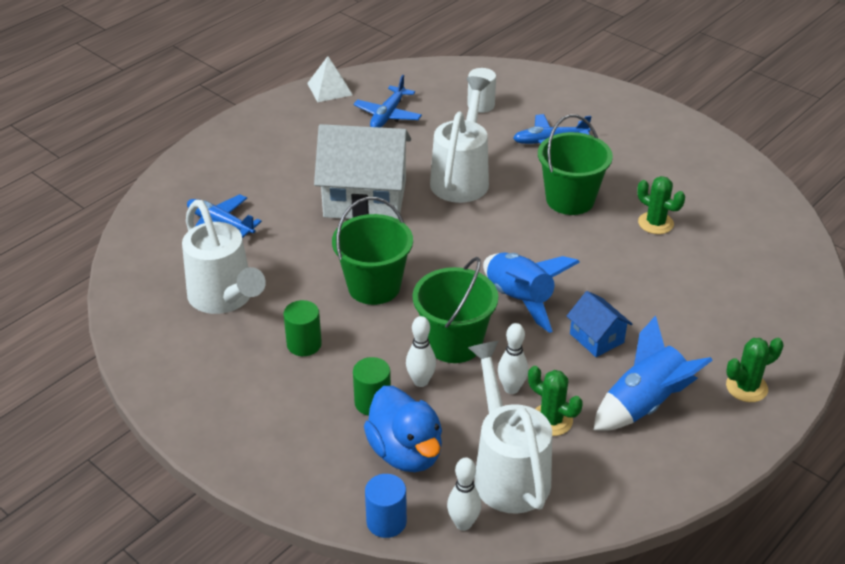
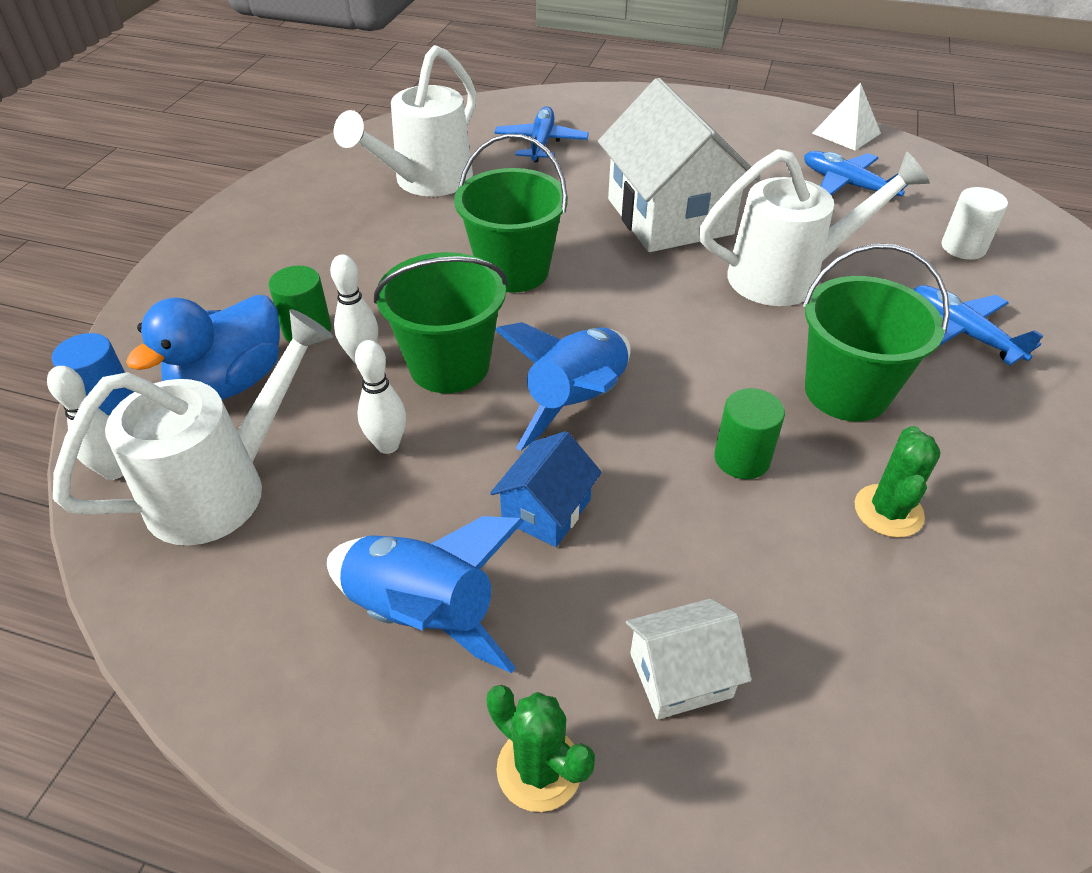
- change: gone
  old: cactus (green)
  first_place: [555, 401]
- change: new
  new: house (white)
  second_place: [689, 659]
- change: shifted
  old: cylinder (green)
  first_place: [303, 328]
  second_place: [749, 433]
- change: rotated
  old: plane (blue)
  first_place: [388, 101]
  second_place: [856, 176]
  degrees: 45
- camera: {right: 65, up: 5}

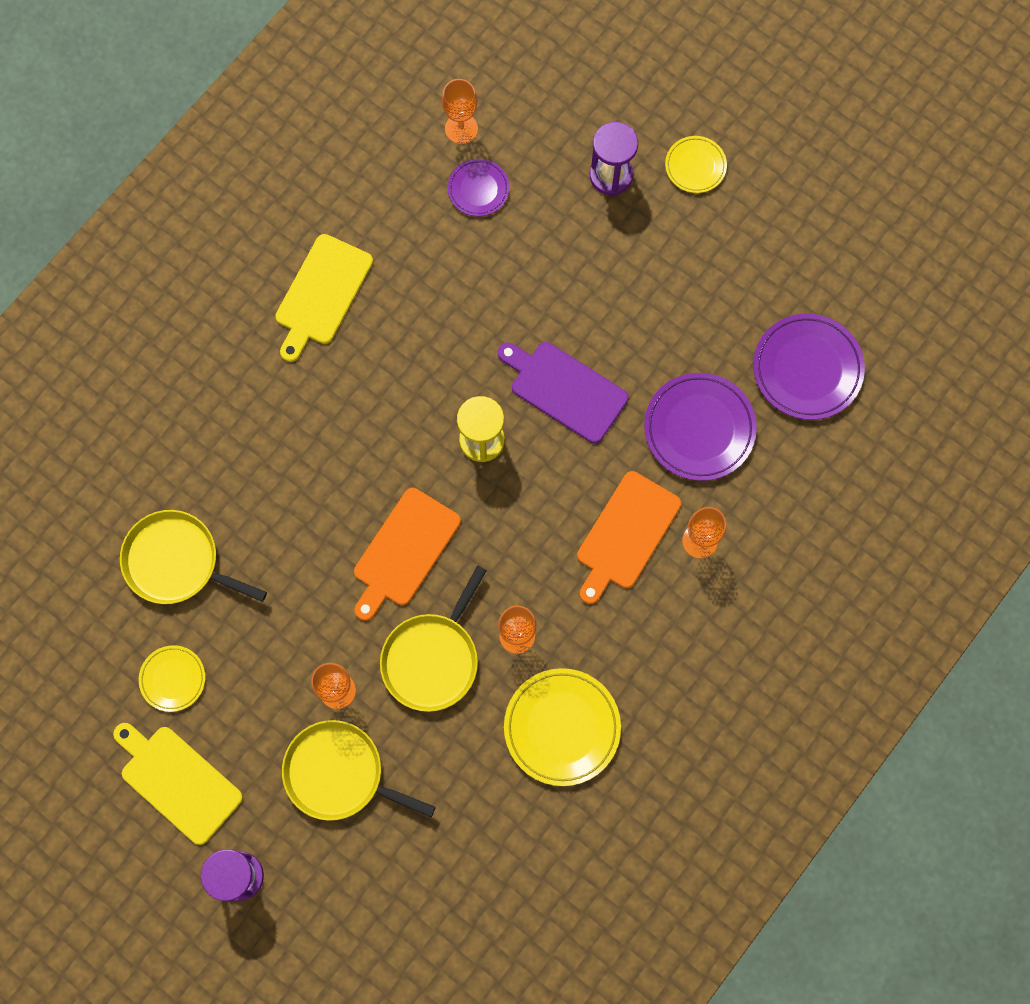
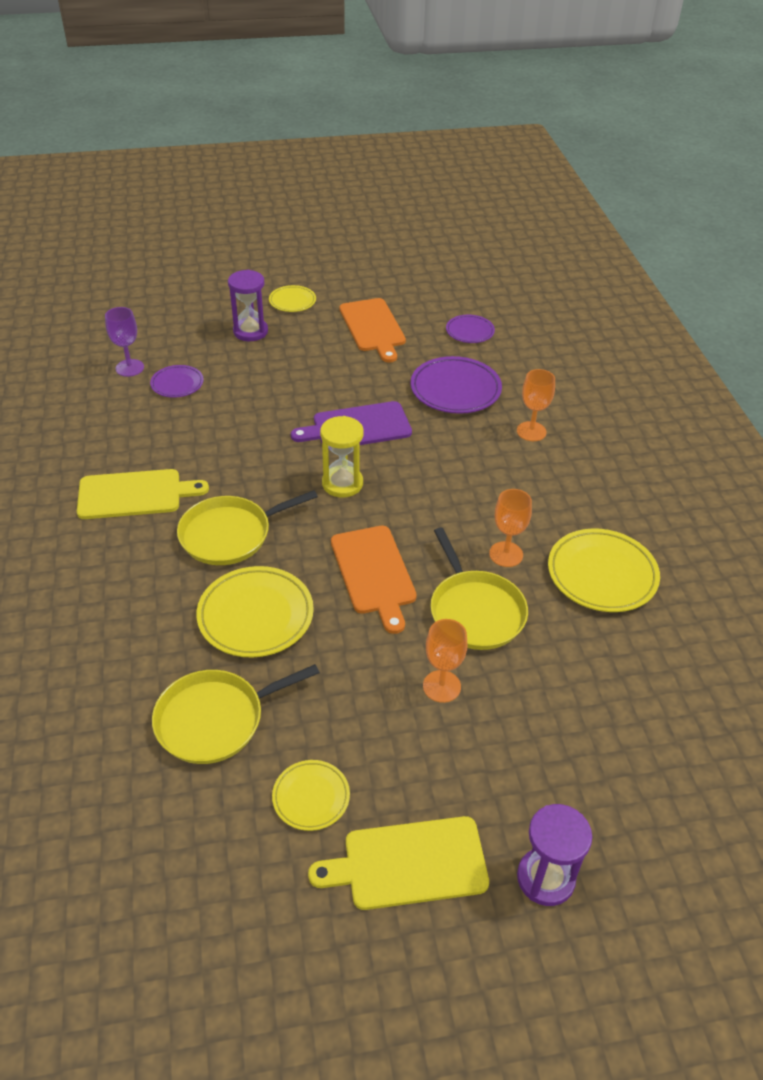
- change: new
  new: plate (yellow)
  second_place: [255, 611]
- change: shifted
  old: pan (yellow)
  first_place: [359, 770]
  second_place: [247, 527]
- change: shifted
  old: cutting board (orange)
  first_place: [629, 537]
  second_place: [372, 330]
- change: repainted
  old: goblet (orange)
  new: goblet (purple)
  first_place: [460, 111]
  second_place: [124, 342]
- change: rotated
  old: cutting board (yellow)
  first_place: [324, 298]
  second_place: [143, 494]
  degrees: -75
- change: scaled
  old: plate (purple)
  first_place: [809, 367]
  second_place: [470, 329]
  factor: 0.57
- camera: {right: -50, up: -30}

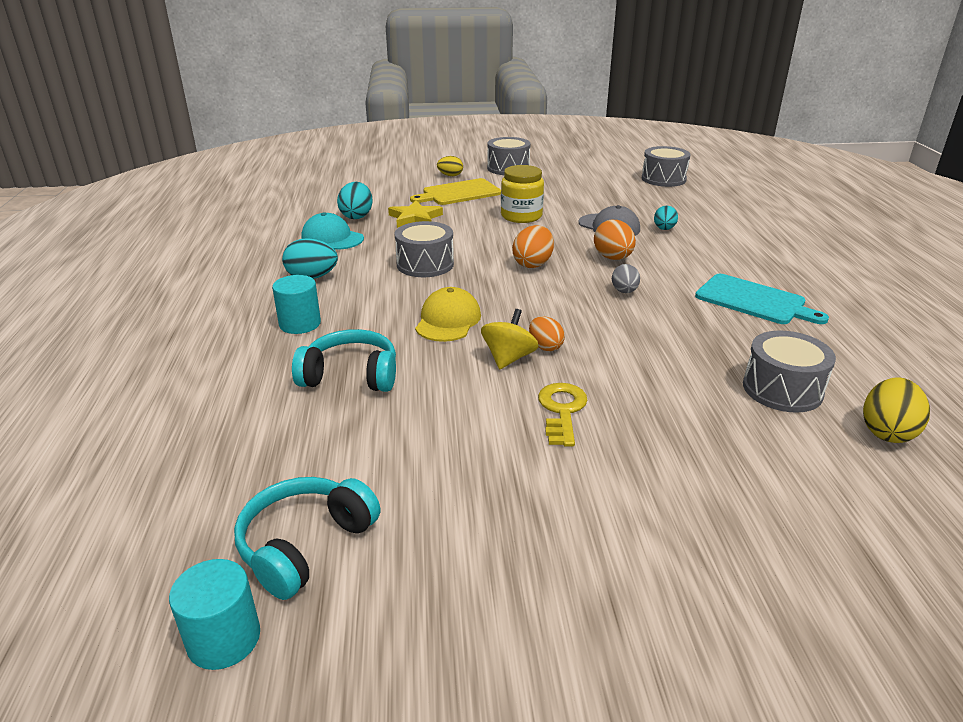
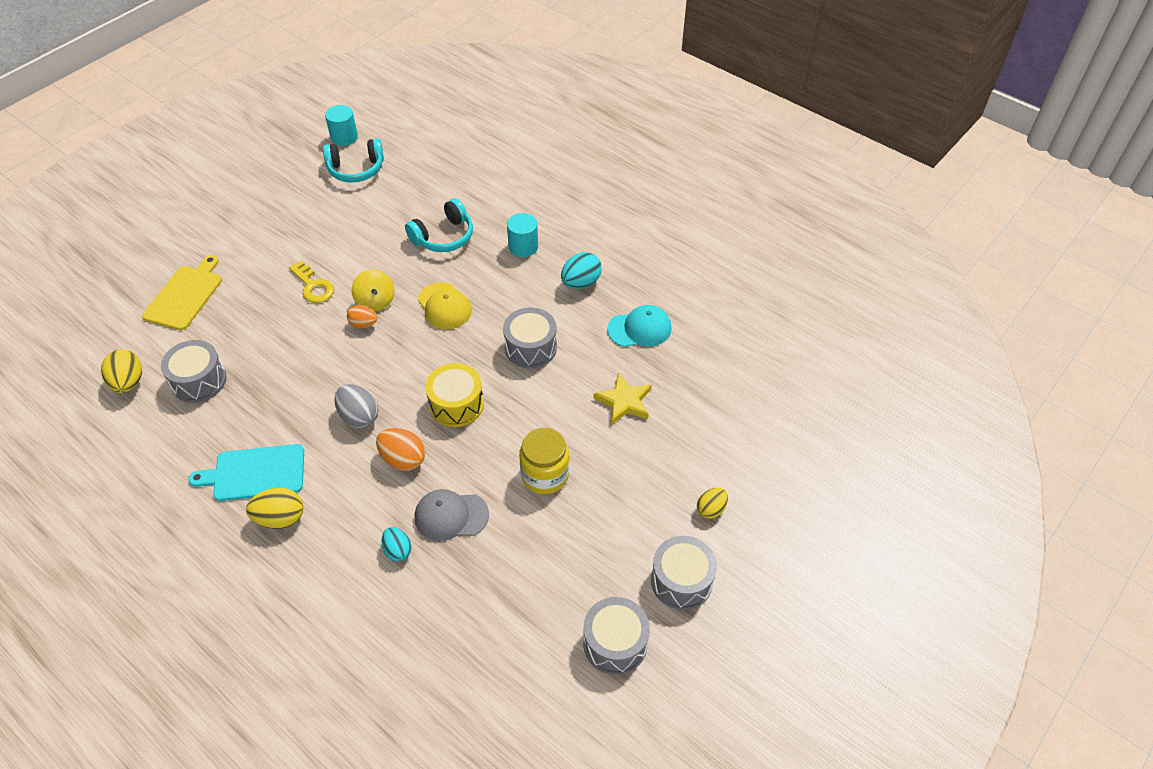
- change: gone
  old: egg (turquoise)
  first_place: [355, 200]
- change: new
  new: egg (yellow)
  second_place: [274, 508]
- change: shifted
  old: cutting board (yellow)
  first_place: [455, 191]
  second_place: [182, 292]
- change: shifted
  old: drum (grey)
  first_place: [666, 166]
  second_place: [616, 636]
- change: swapped
  old: egg (orange)
  new: drum (yellow)
  first_place: [533, 246]
  second_place: [454, 395]
- change: rotated
  old: headphones (turquoise)
  first_place: [307, 538]
  second_place: [353, 160]
  degrees: 90
- change: scaled
  old: egg (grey)
  first_place: [626, 278]
  second_place: [356, 406]
  factor: 1.51
- camera: {right: 135, up: 20}

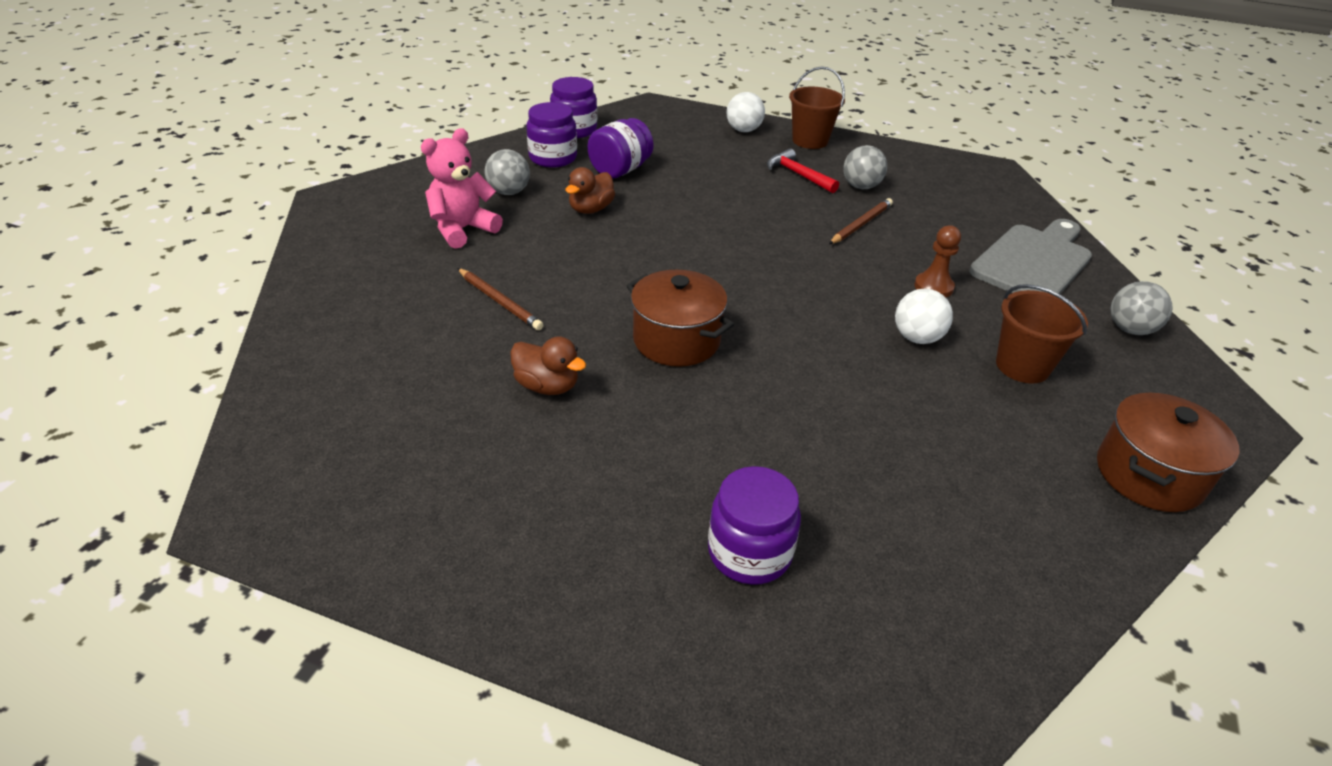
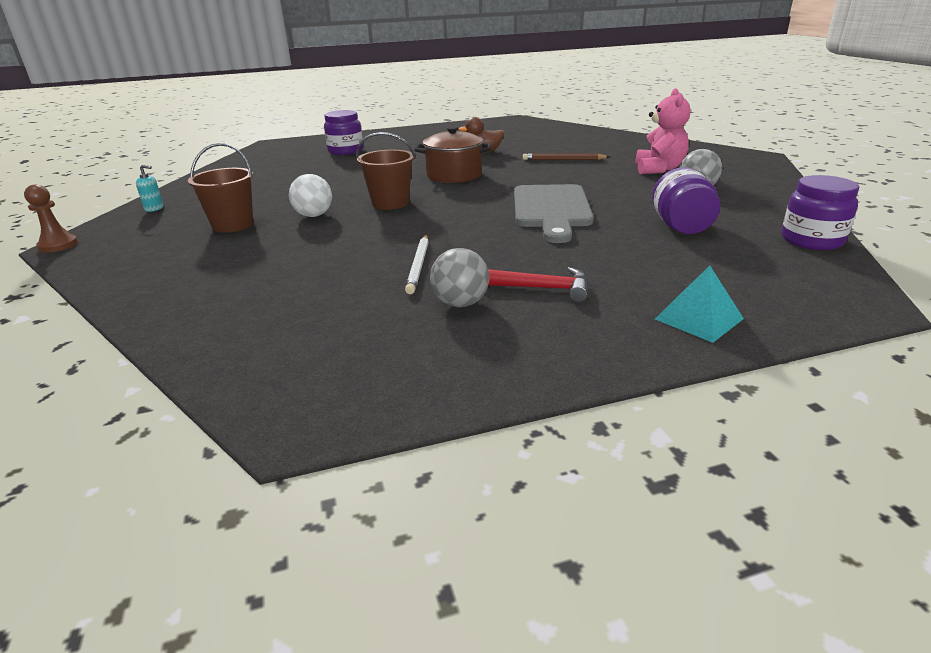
- change: gone
  old: jar (purple)
  first_place: [551, 135]
- change: gone
  old: duck (brown)
  first_place: [590, 190]
- change: gone
  old: ball (grey)
  first_place: [1142, 308]
- change: shifted
  old: bucket (brown)
  first_place: [817, 107]
  second_place: [386, 171]
- change: shifted
  old: pawn (brown)
  first_place: [937, 261]
  second_place: [51, 218]
- change: shifted
  old: cutting board (grey)
  first_place: [1030, 256]
  second_place: [554, 213]
- change: swapped
  old: ball (white)
  new: pyramid (turquoise)
  first_place: [746, 112]
  second_place: [699, 304]
- change: swapped
  old: pot (brown)
  new: soap dispenser (turquoise)
  first_place: [1168, 452]
  second_place: [150, 188]
- change: repainted
  old: pencil (brown)
  new: pencil (white)
  first_place: [861, 221]
  second_place: [417, 264]
- camera: {right: 145, up: -10}

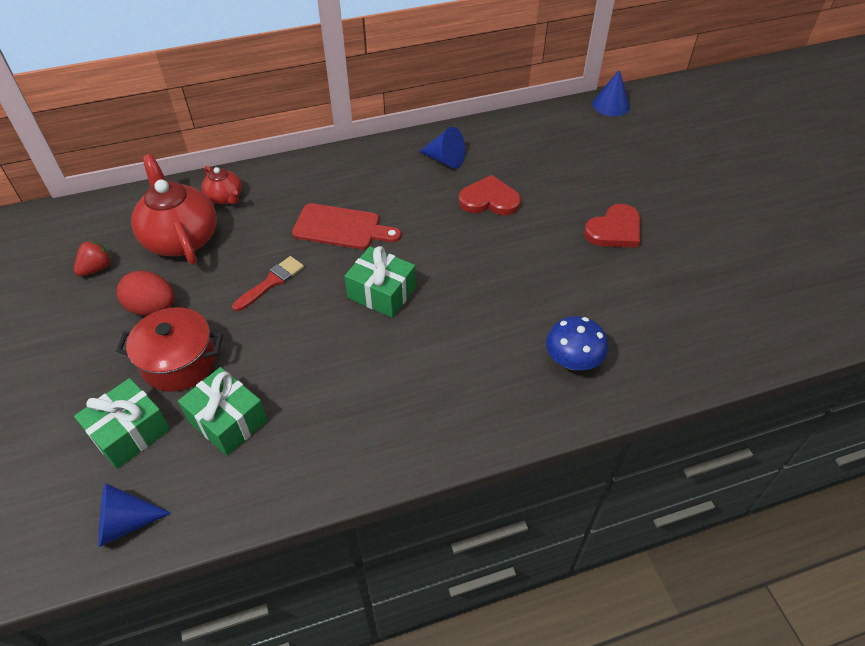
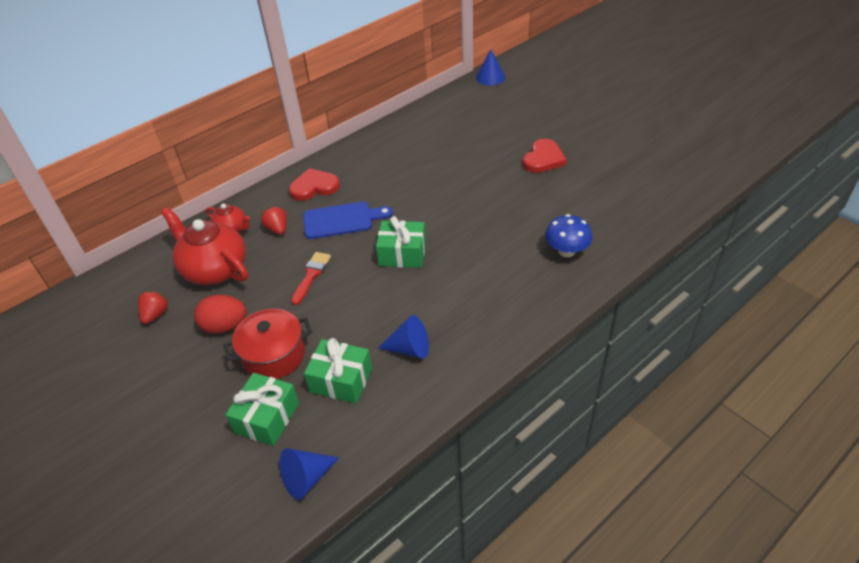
- change: new
  new: strawberry (red)
  second_place: [274, 221]
- change: shifted
  old: cone (blue)
  first_place: [442, 148]
  second_place: [403, 337]
- change: shifted
  old: heart (red)
  first_place: [490, 195]
  second_place: [314, 184]
- change: repainted
  old: cutting board (red)
  new: cutting board (blue)
  first_place: [346, 226]
  second_place: [348, 220]
- camera: {right: -20, up: -5}

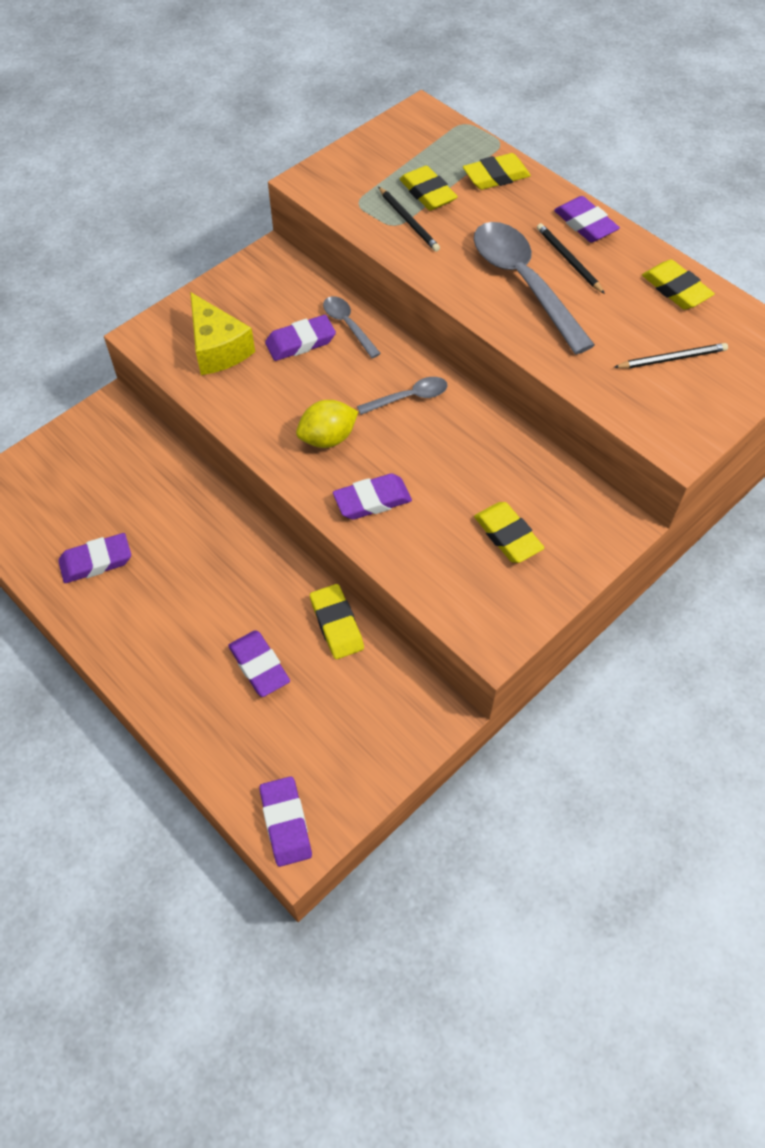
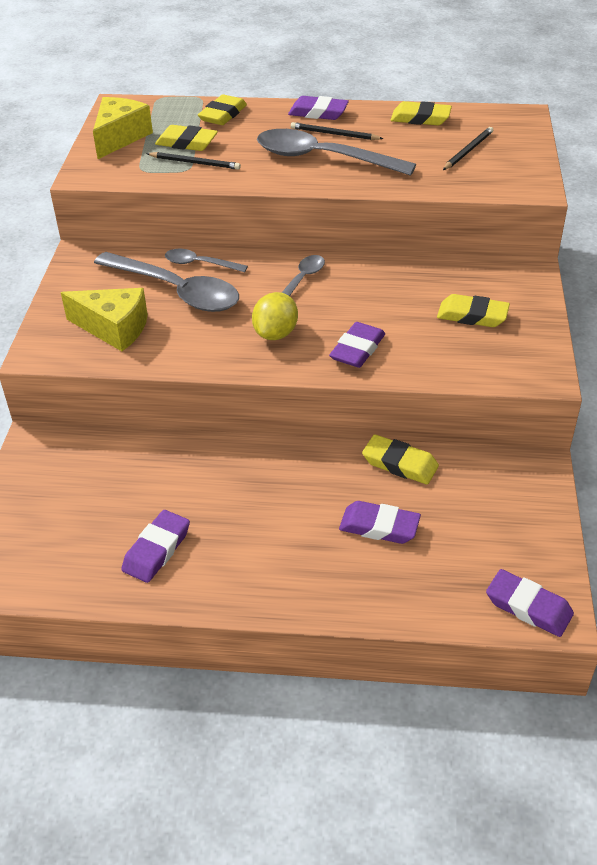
- change: new
  new: cheese (yellow)
  second_place: [123, 128]
- change: swapped
  old: eraser (purple)
  new: spoon (grey)
  first_place: [300, 338]
  second_place: [166, 282]
- camera: {right: -40, up: -15}

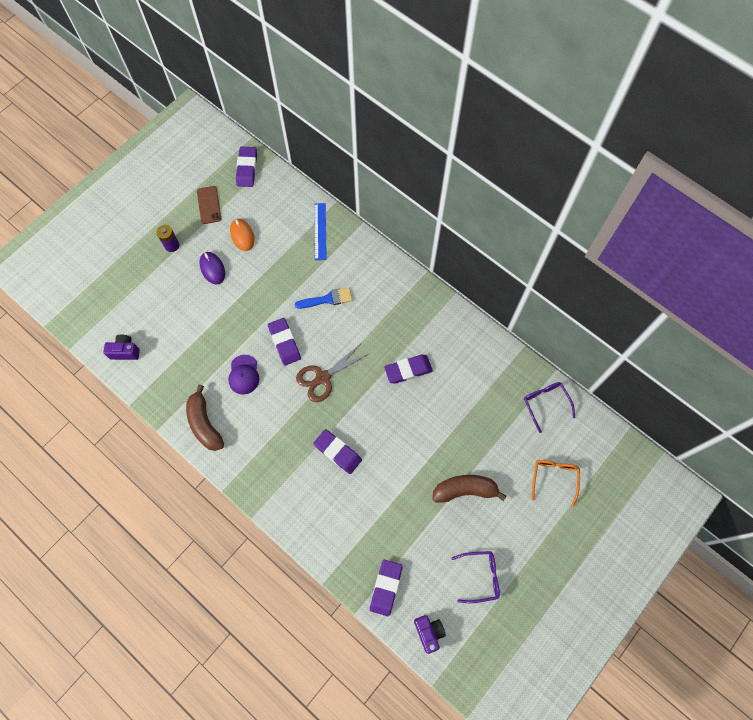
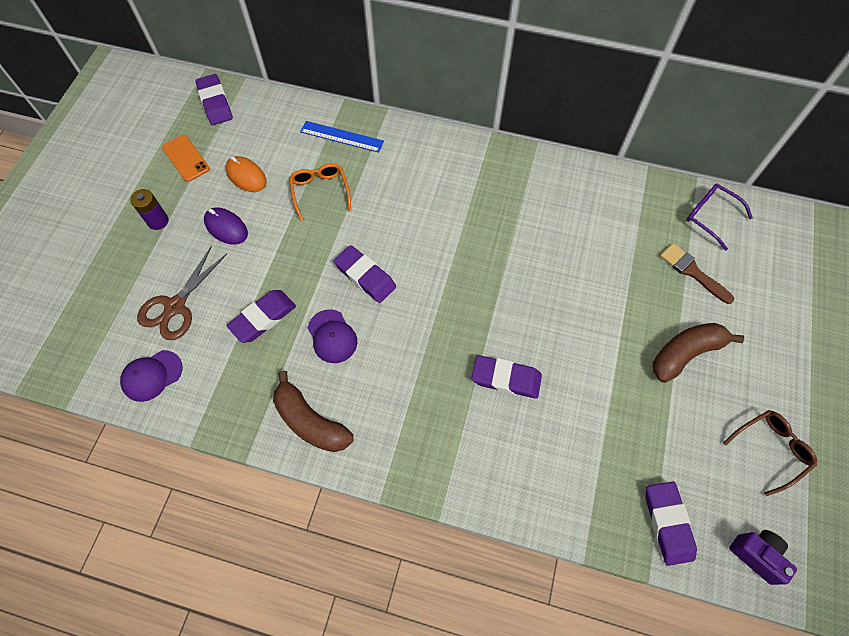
- change: gone
  old: brush (blue)
  first_place: [323, 298]
- change: new
  new: brush (brown)
  second_place: [697, 273]
- change: shifted
  old: scissors (brown)
  first_place: [332, 373]
  second_place: [182, 293]
- change: shifted
  old: eraser (purple)
  first_place: [408, 369]
  second_place: [261, 316]
- change: shifted
  old: glasses (orange)
  first_place: [556, 483]
  second_place: [320, 192]
- change: swapped
  old: camera (purple)
  new: cap (purple)
  first_place: [121, 347]
  second_place: [151, 376]
- change: repainted
  old: phone (brown)
  new: phone (orange)
  first_place: [209, 205]
  second_place: [186, 158]
- change: repainted
  old: glasses (purple)
  new: glasses (brown)
  first_place: [475, 577]
  second_place: [770, 453]
- change: rotated
  old: ruler (blue)
  first_place: [320, 231]
  second_place: [342, 137]
  degrees: -45
- camera: {right: -25, up: -5}

